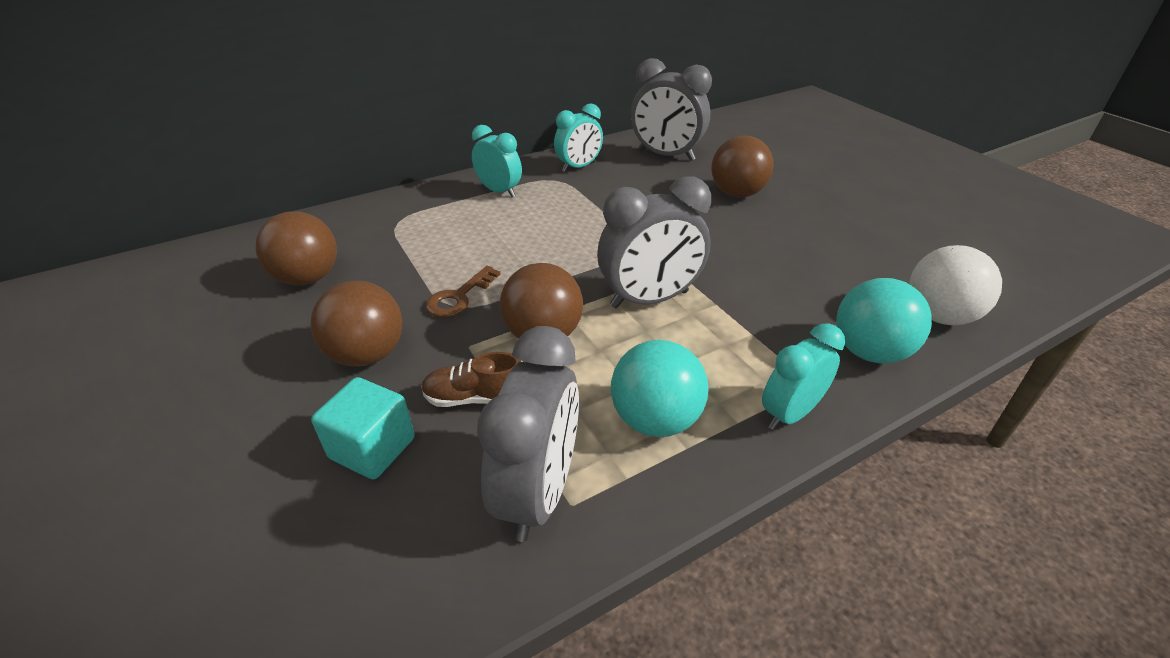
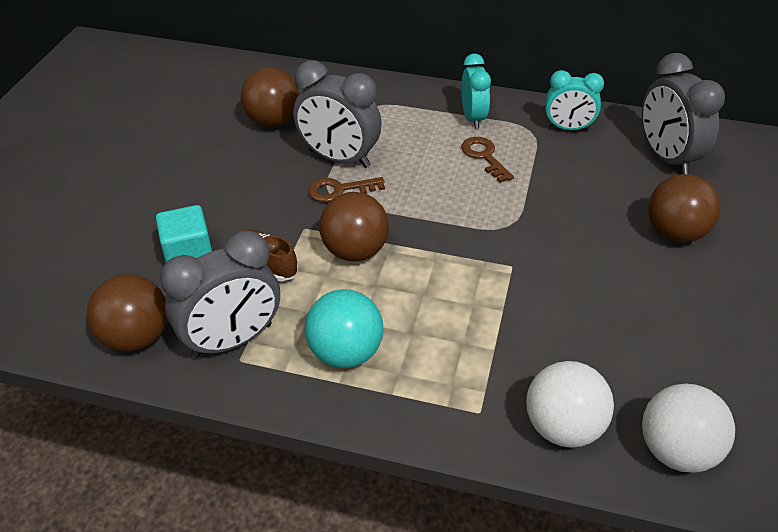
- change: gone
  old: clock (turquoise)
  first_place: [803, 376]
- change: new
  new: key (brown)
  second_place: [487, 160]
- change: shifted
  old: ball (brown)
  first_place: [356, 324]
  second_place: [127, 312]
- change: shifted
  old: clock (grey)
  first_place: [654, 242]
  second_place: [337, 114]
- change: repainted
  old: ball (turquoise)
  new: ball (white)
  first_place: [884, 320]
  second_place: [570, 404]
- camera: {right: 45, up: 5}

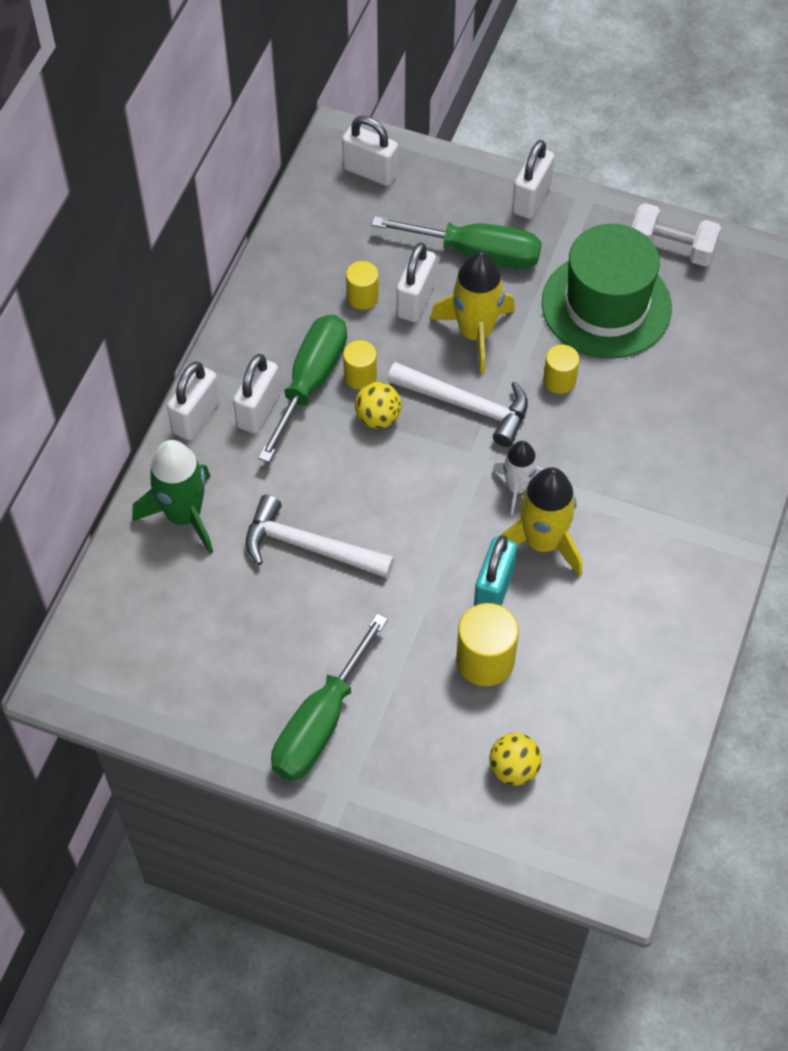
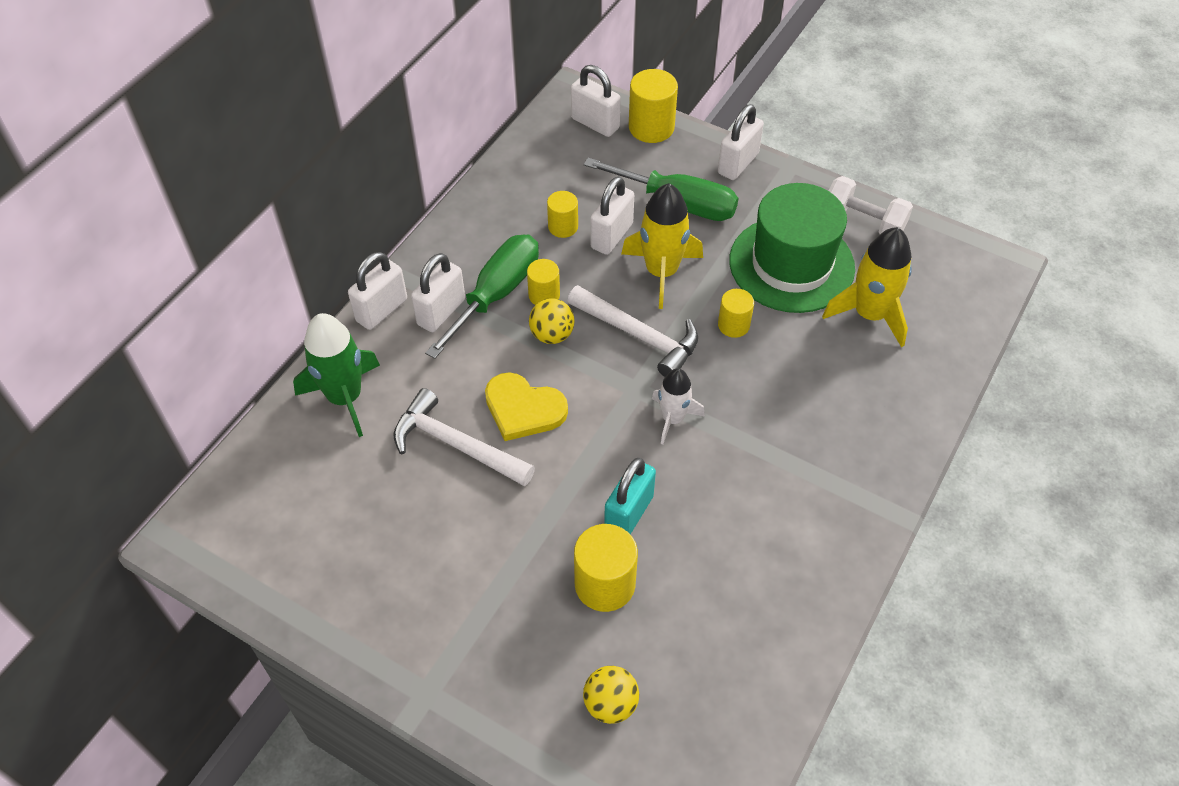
- change: gone
  old: screwdriver (green)
  first_place: [329, 697]
- change: new
  new: heart (yellow)
  second_place: [526, 406]
- change: new
  new: cylinder (yellow)
  second_place: [653, 106]
- change: shifted
  old: rocket (yellow)
  first_place: [541, 522]
  second_place: [867, 287]
- camera: {right: 10, up: -5}

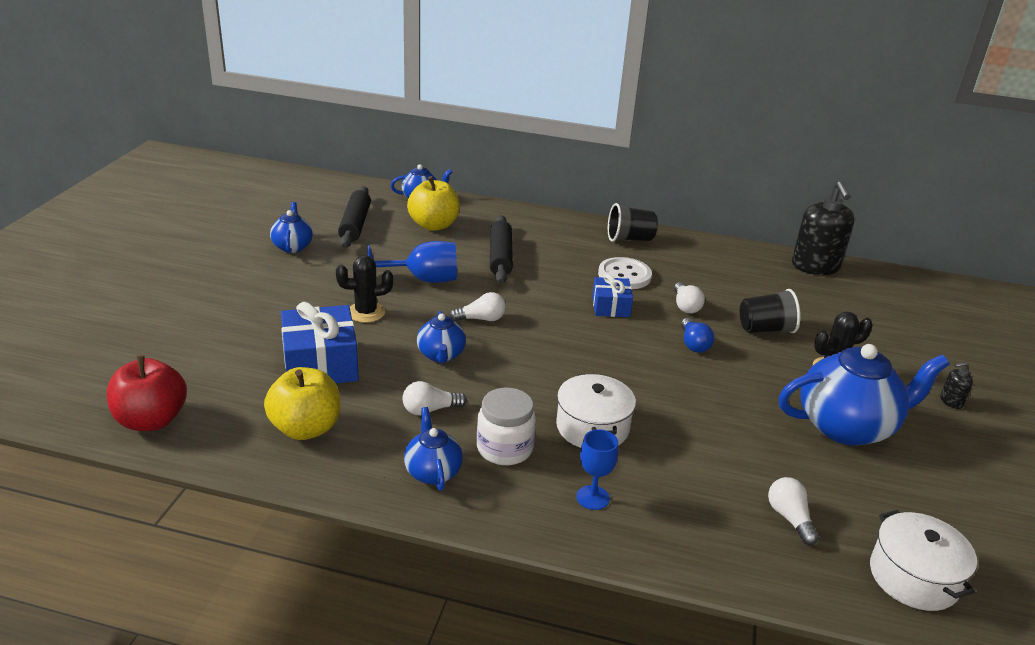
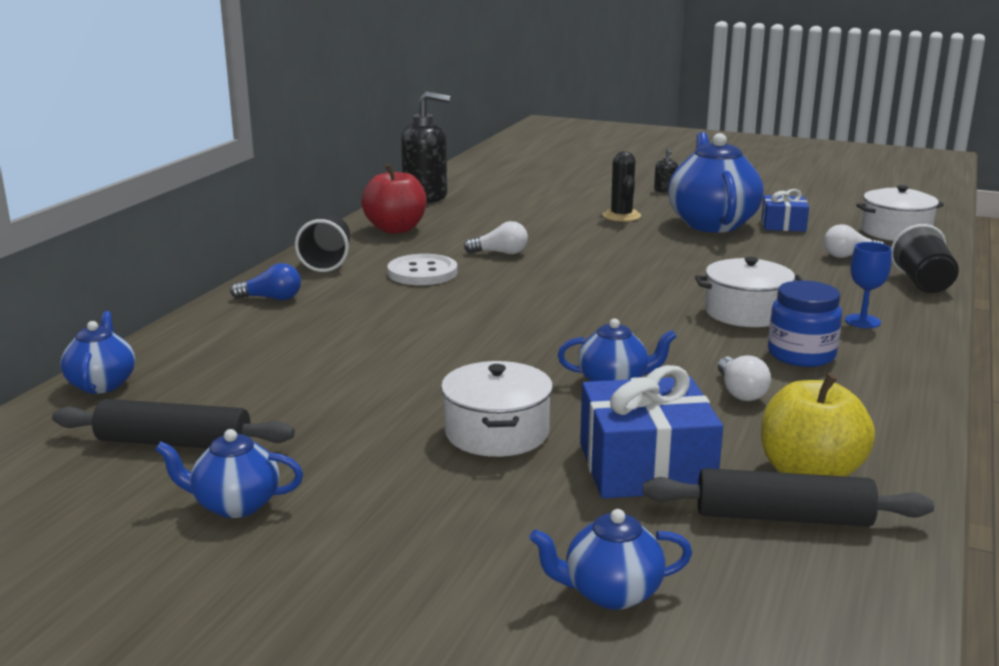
- change: gone
  old: goblet (blue)
  first_place: [412, 262]
- change: gone
  old: apple (yellow)
  first_place: [433, 203]
- change: gone
  old: light bulb (white)
  first_place: [477, 306]
- change: shifted
  old: apple (red)
  first_place: [147, 393]
  second_place: [394, 199]
- change: shifted
  old: teapot (blue)
  first_place: [433, 449]
  second_place: [610, 559]
- change: shifted
  old: rolling pin (black)
  first_place: [501, 249]
  second_place: [788, 497]
- change: shifted
  old: gift (blue)
  first_place: [612, 295]
  second_place: [785, 210]
- change: shifted
  old: light bulb (blue)
  first_place: [697, 335]
  second_place: [265, 281]
- change: shifted
  old: cup (black)
  first_place: [770, 311]
  second_place: [925, 258]
- change: swapped
  old: cactus (black)
  new: pot (white)
  first_place: [364, 289]
  second_place: [497, 409]
- change: repainted
  old: jar (white)
  new: jar (blue)
  first_place: [506, 426]
  second_place: [805, 323]
- camera: {right: -80, up: -10}

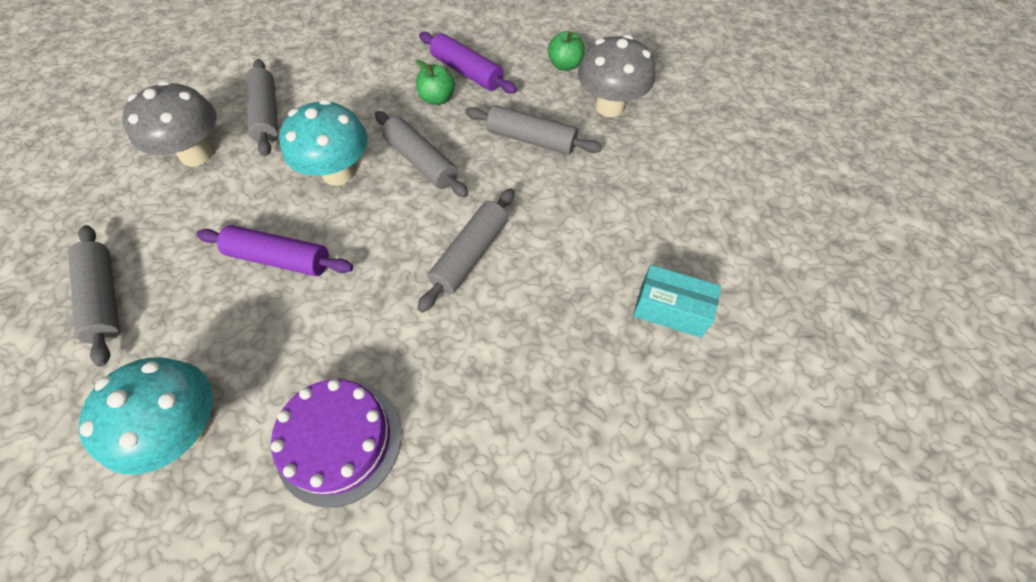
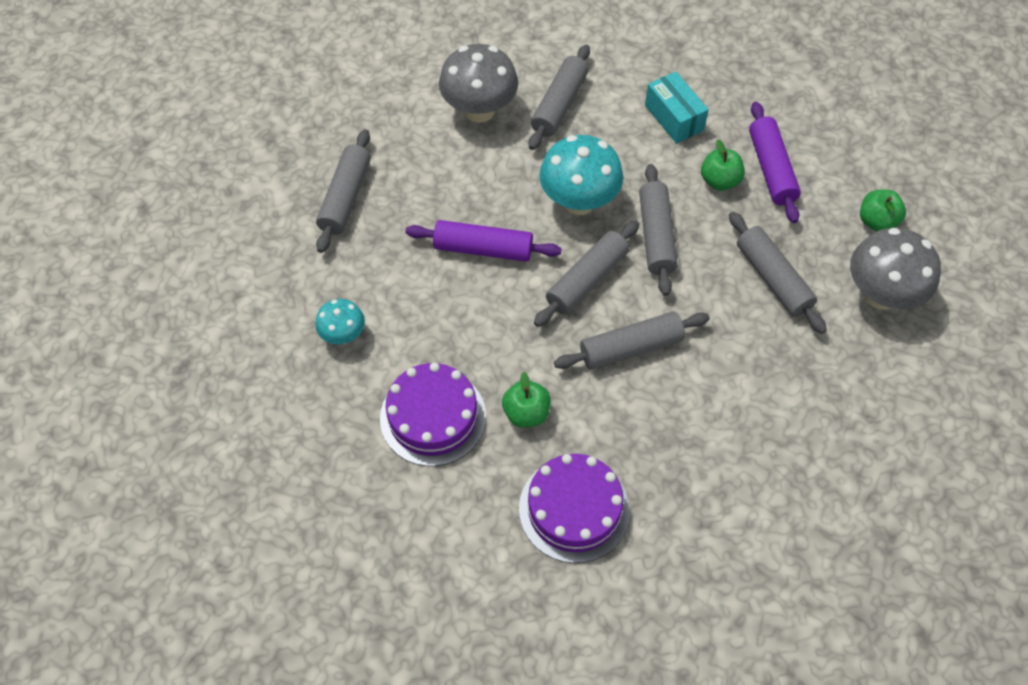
- change: new
  new: apple (green)
  second_place: [526, 400]
- change: new
  new: cake (purple)
  second_place: [574, 508]
- change: new
  new: rolling pin (grey)
  second_place: [586, 273]
- change: shifted
  old: box (turquoise)
  first_place: [677, 301]
  second_place: [677, 108]
- change: rotated
  old: rolling pin (purple)
  first_place: [274, 250]
  second_place: [483, 241]
  degrees: -45
- change: scaled
  old: mushroom (turquoise)
  first_place: [146, 416]
  second_place: [340, 321]
  factor: 0.55
- camera: {right: 40, up: 0}

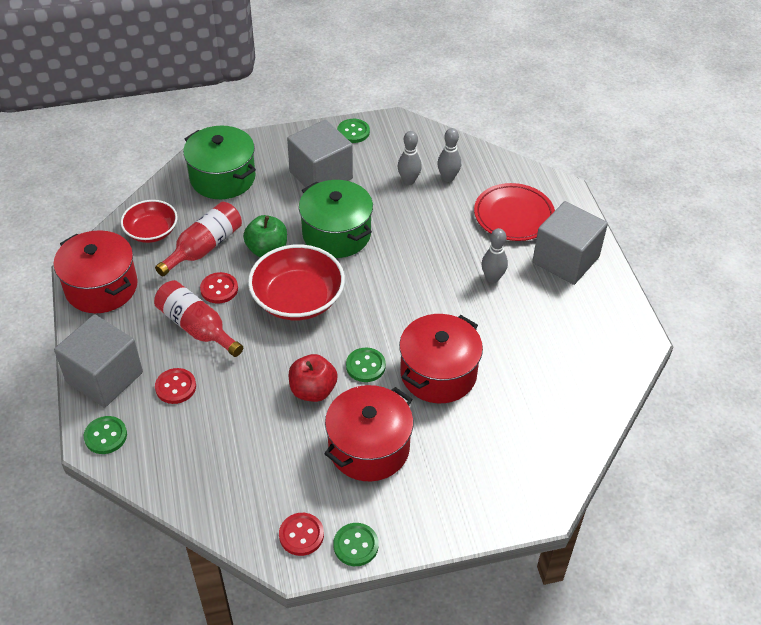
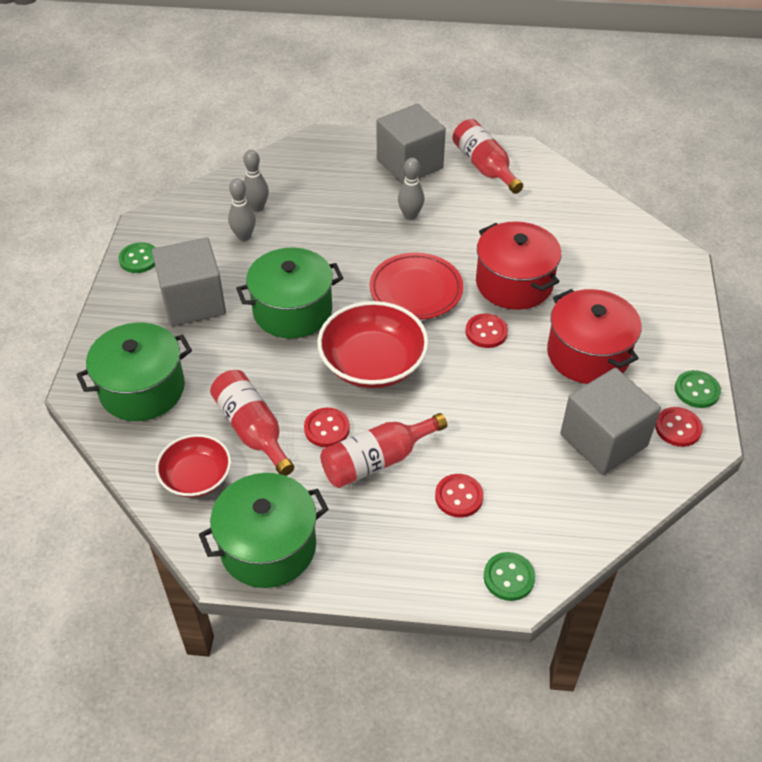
- change: gone
  old: apple (green)
  first_place: [265, 236]
- change: gone
  old: apple (red)
  first_place: [313, 378]
- change: new
  new: bottle (red)
  second_place: [487, 156]
- change: shifted
  old: cube (grey)
  first_place: [98, 360]
  second_place: [610, 421]
- change: shifted
  old: plate (red)
  first_place: [514, 212]
  second_place: [416, 286]
- change: repainted
  old: pot (red)
  new: pot (green)
  first_place: [96, 271]
  second_place: [264, 530]
- change: repainted
  old: button (green)
  new: button (red)
  first_place: [366, 365]
  second_place: [487, 331]
- camera: {right: -70, up: 0}

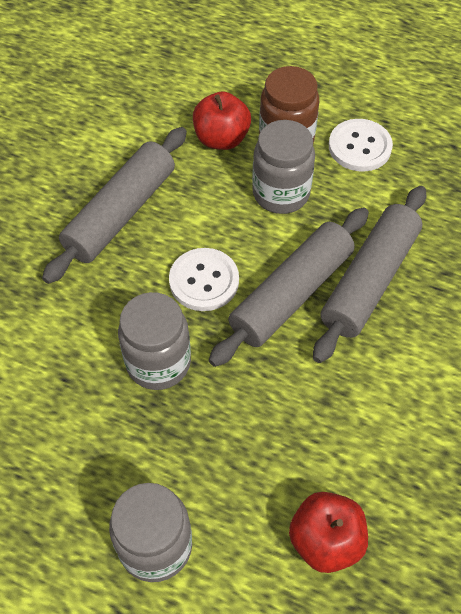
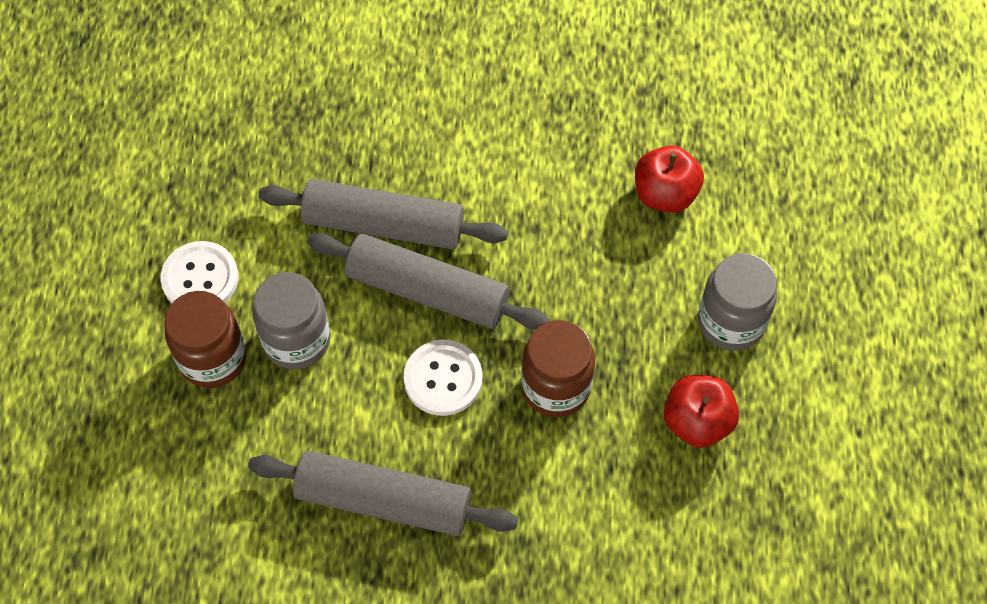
- change: shifted
  old: apple (red)
  first_place: [222, 121]
  second_place: [701, 411]
- change: repainted
  old: jar (grey)
  new: jar (brown)
  first_place: [154, 341]
  second_place: [558, 368]
- camera: {right: -110, up: 5}

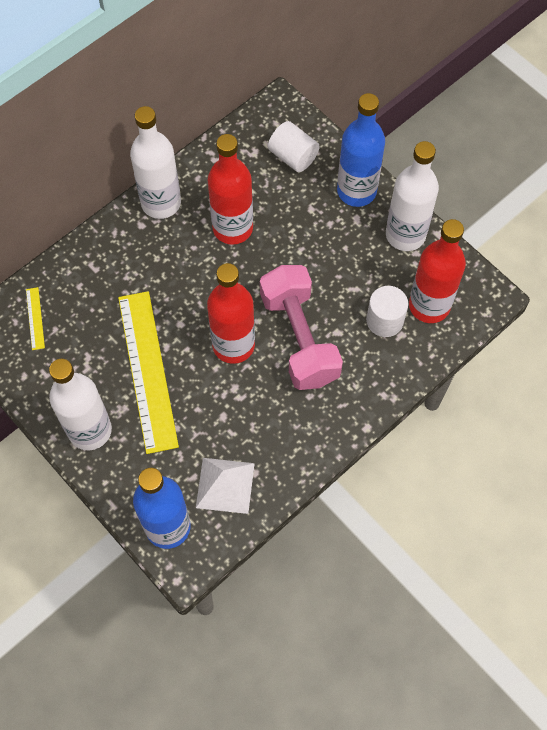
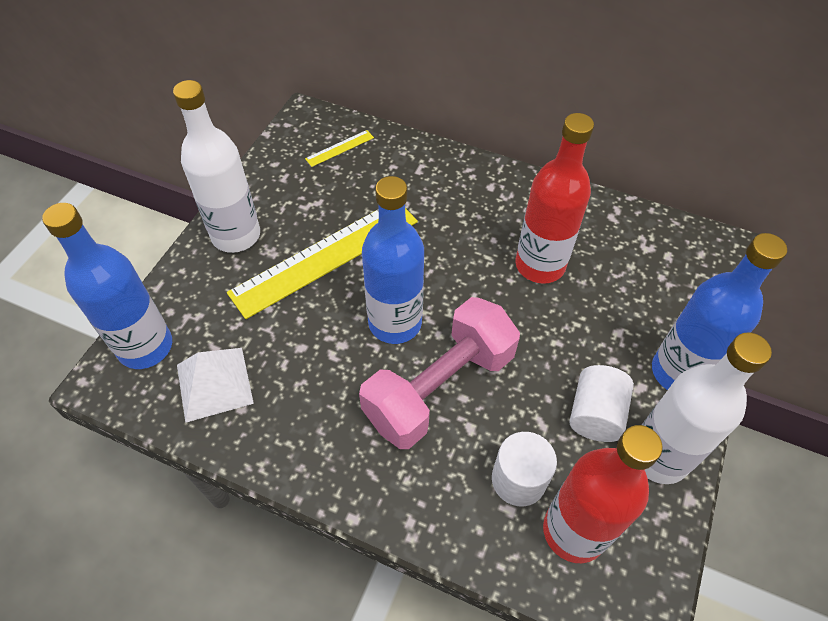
- change: gone
  old: bottle (white)
  first_place: [155, 162]
- change: shifted
  old: cylinder (white)
  first_place: [294, 146]
  second_place: [602, 403]
- change: repainted
  old: bottle (red)
  new: bottle (blue)
  first_place: [231, 313]
  second_place: [393, 260]
- camera: {right: 65, up: -10}

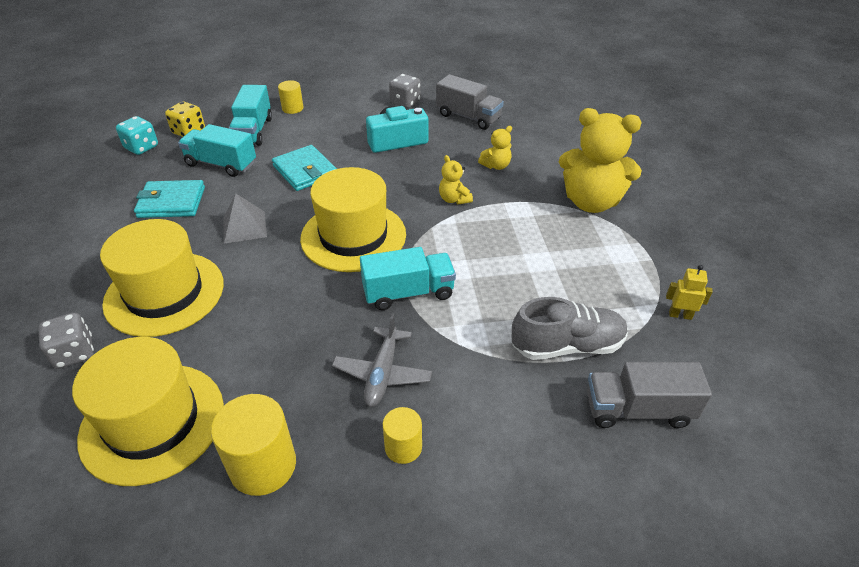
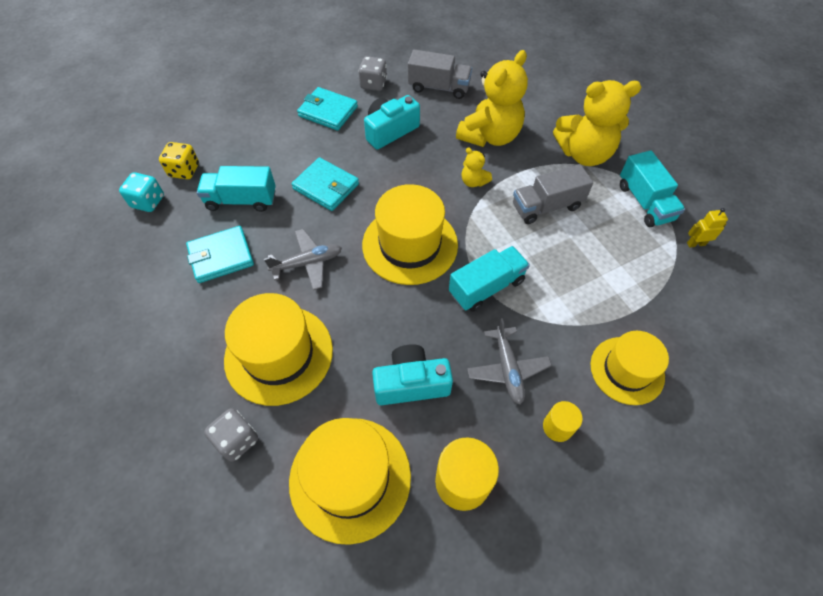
- change: gone
  old: cylinder (yellow)
  first_place: [290, 97]
- change: gone
  old: shoe (grey)
  first_place: [570, 328]
- change: new
  new: wallet (turquoise)
  second_place: [327, 109]
- change: new
  new: camera (turquoise)
  second_place: [412, 374]
- change: new
  new: hat (yellow)
  second_place: [630, 368]
- change: shifted
  old: truck (turquoise)
  first_place: [250, 115]
  second_place: [652, 188]
- change: shifted
  old: truck (grey)
  first_place: [649, 395]
  second_place: [553, 194]
- change: swapped
  old: pyramid (grey)
  new: plane (grey)
  first_place: [245, 219]
  second_place: [303, 259]
- change: scaled
  old: teddy bear (yellow)
  first_place: [495, 148]
  second_place: [492, 98]
  factor: 2.19
- camera: {right: -20, up: 15}

